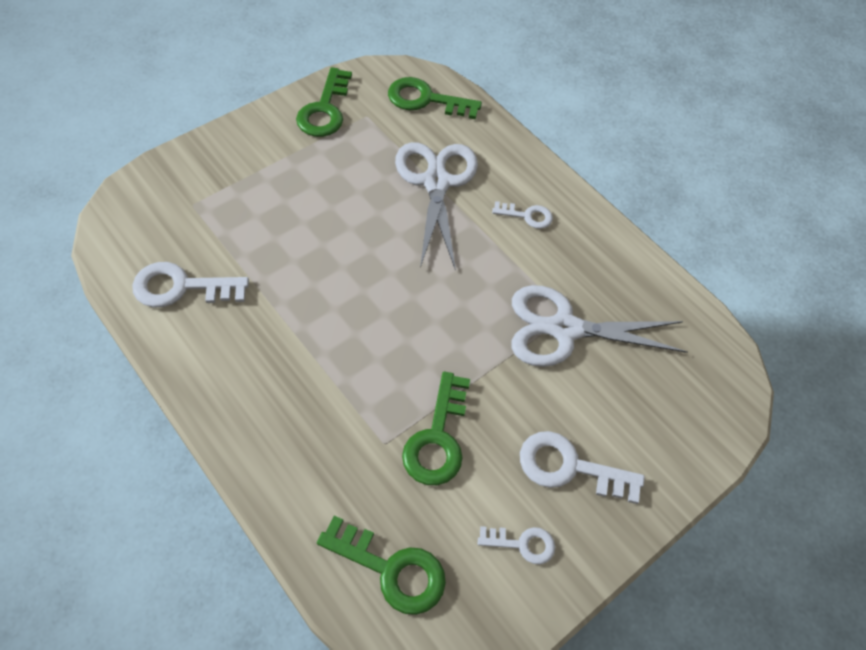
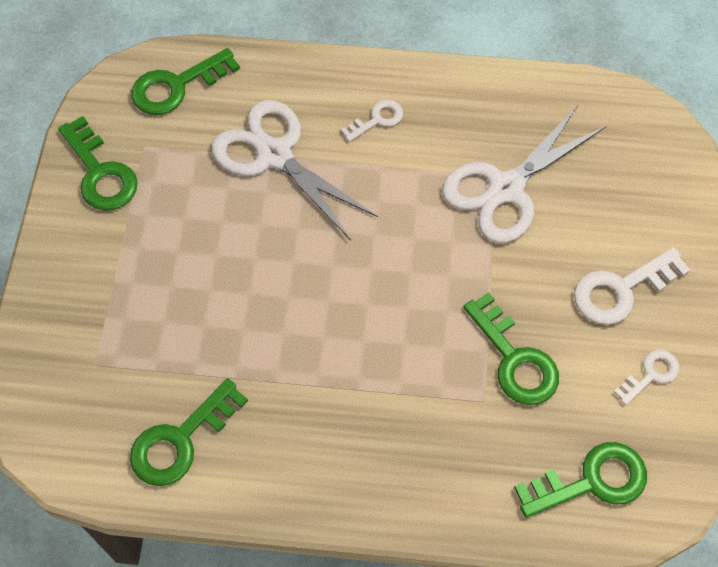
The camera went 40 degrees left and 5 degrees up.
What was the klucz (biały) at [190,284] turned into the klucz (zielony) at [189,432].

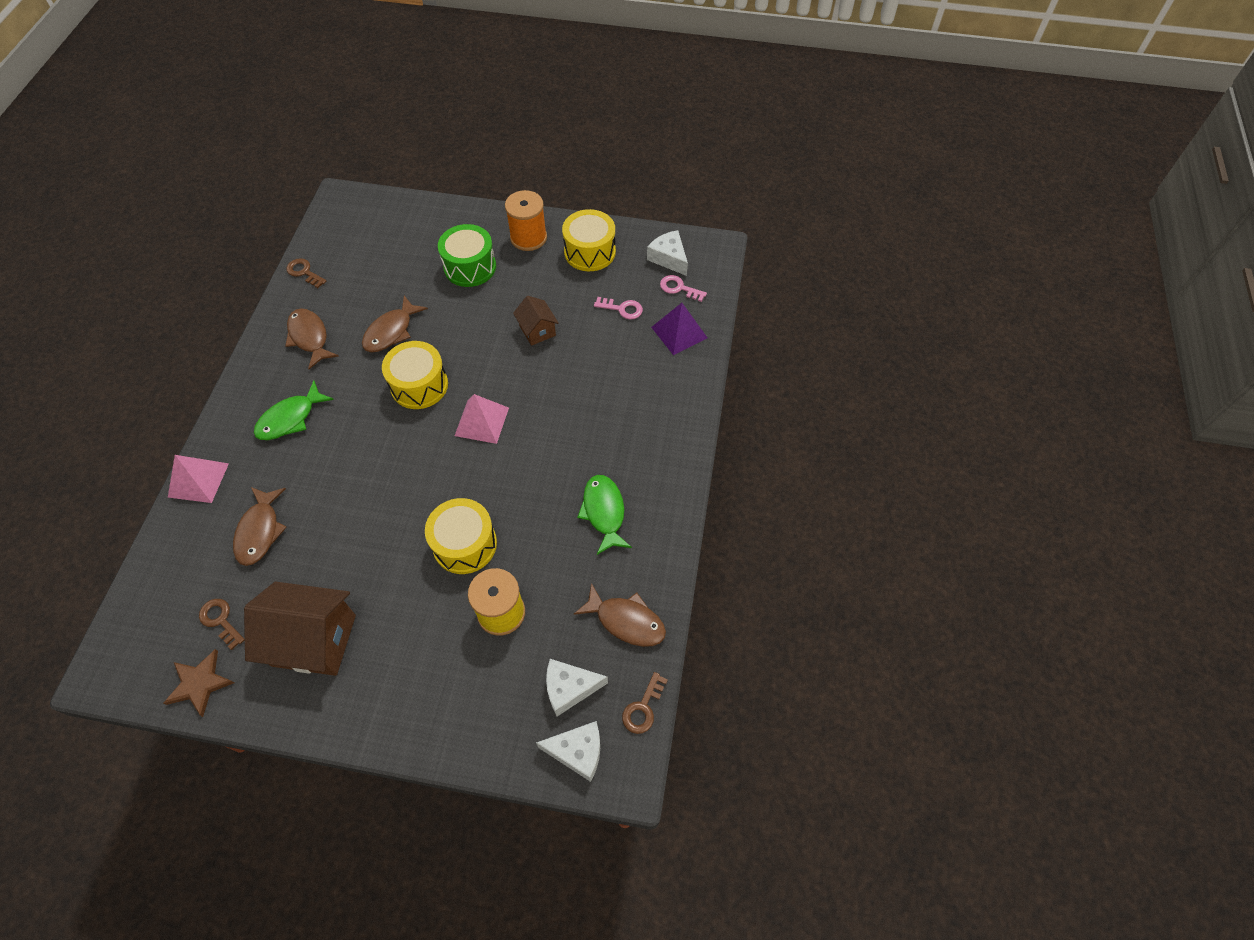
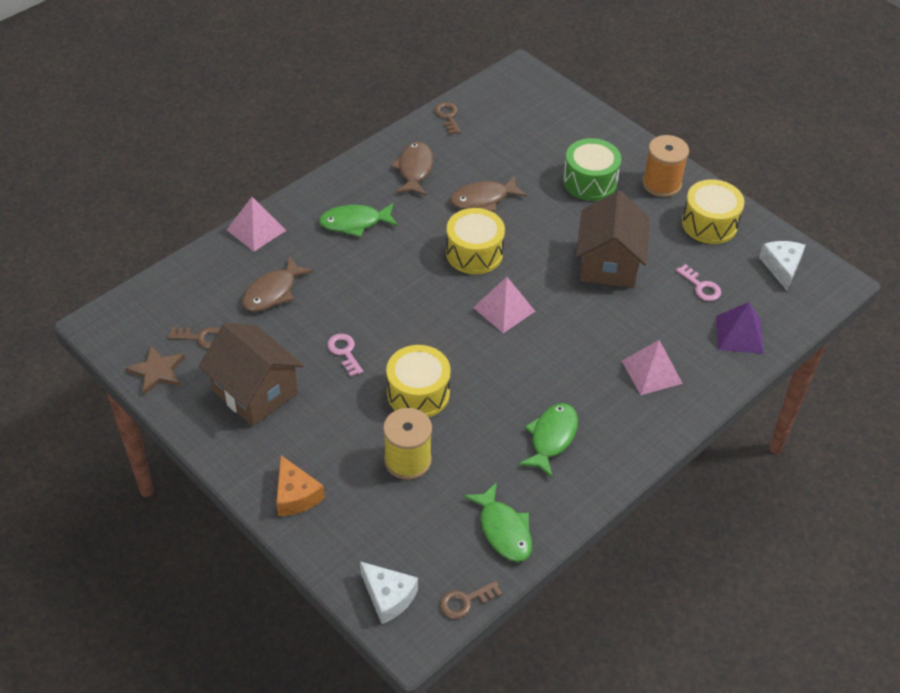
The camera went 35 degrees right and 10 degrees down.
The klucz (brązowy) at [222,624] ended up facing another way, 105 degrees clockwise from before.
The second view gained the ser (pomarańczowy) at [300,485].
The klucz (różowy) ended up elsewhere, having gone from [683,288] to [345,355].
What was the ryba (brązowy) at [620,615] turned into the ryba (zielony) at [498,522].
The size of the domek (brązowy) at [536,321] changed by a factor of 1.88.
The second view gained the piramida (różowy) at [652,367].
The second view lost the ser (biały) at [577,687].

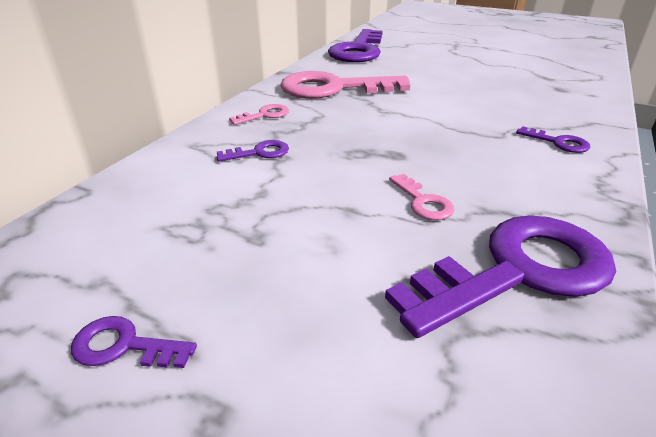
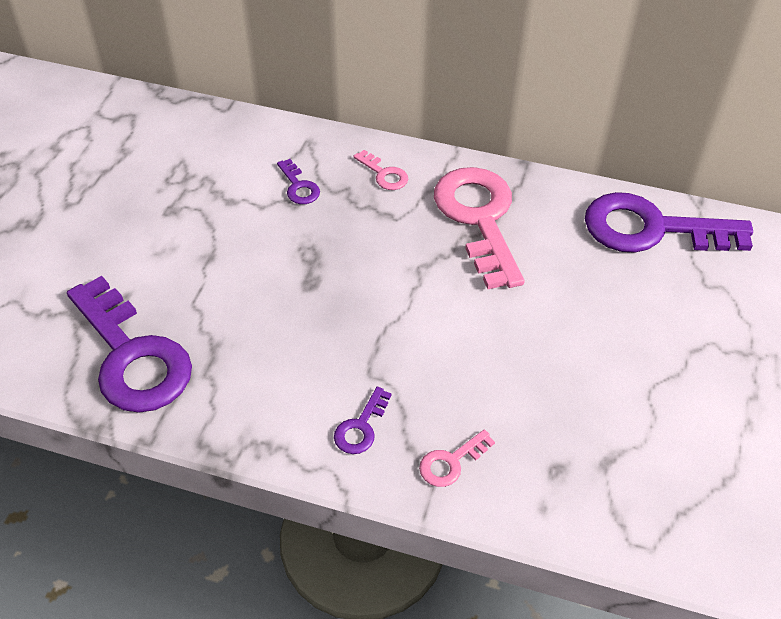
The camera went 80 degrees right and 15 degrees up.
The klucz (różowy) ended up elsewhere, having gone from [421,197] to [457,458].
The second view lost the klucz (fioletowy) at [134,342].

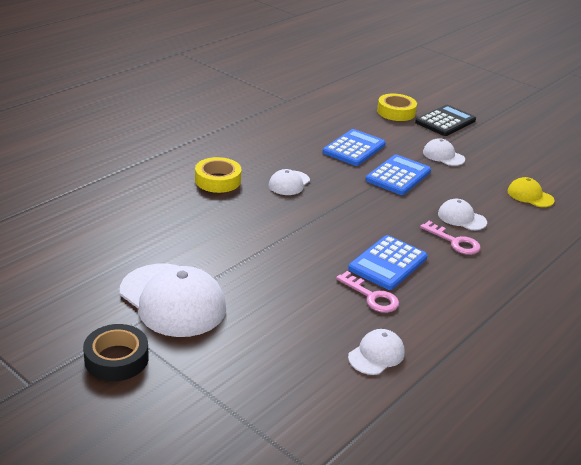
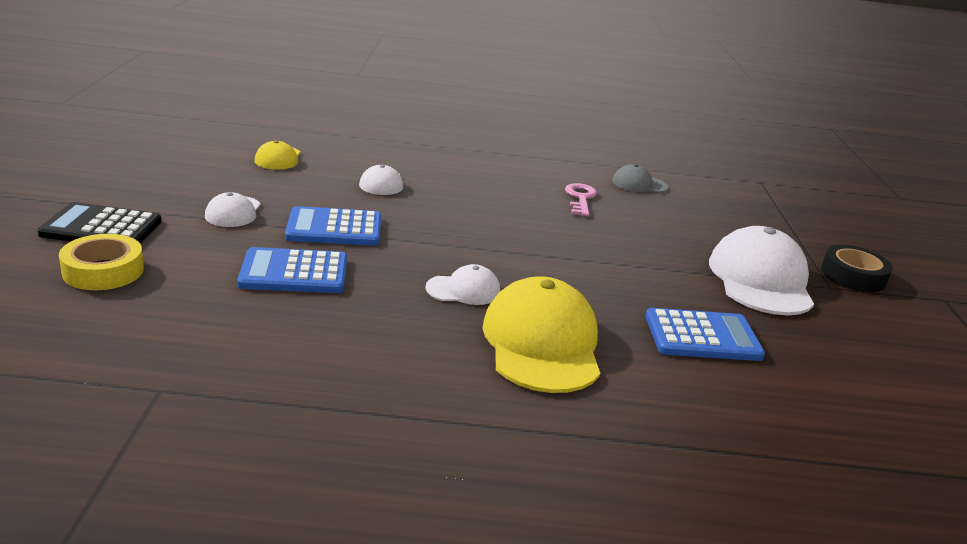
The camera went 130 degrees left and 5 degrees down.
Where the taśma klejąca (żółty) stood at [218,175], the czapka (żółty) came to stand at [541,334].
What was the czapka (biały) at [376,352] turned into the czapka (szary) at [640,178].
The kalkulator (niebieski) ended up elsewhere, having gone from [388,262] to [705,334].
The second view lost the klucz (różowy) at [450,238].

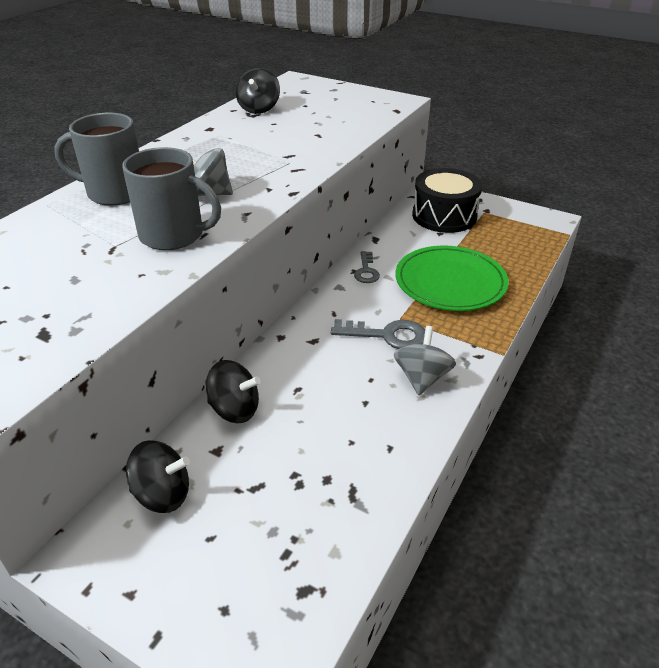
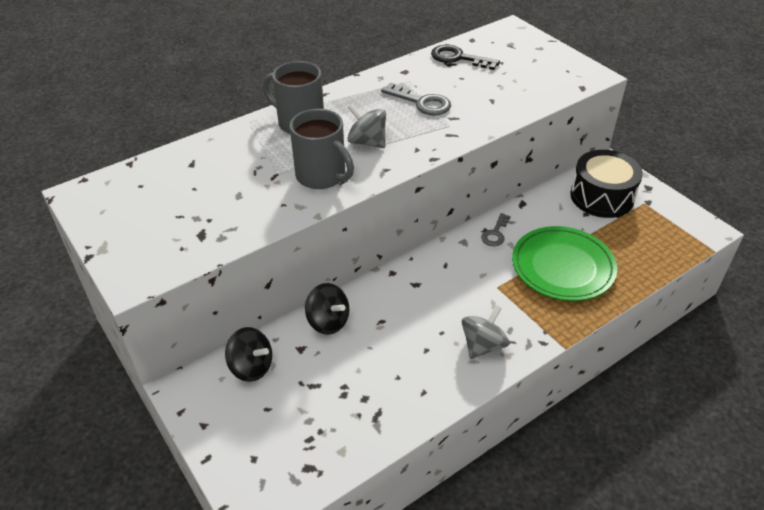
The camera went 25 degrees right and 5 degrees up.
The klucz (szary) ended up elsewhere, having gone from [378,334] to [416,99].
Where the bączek (czarny) stood at [258,91], the klucz (czarny) came to stand at [465,57].

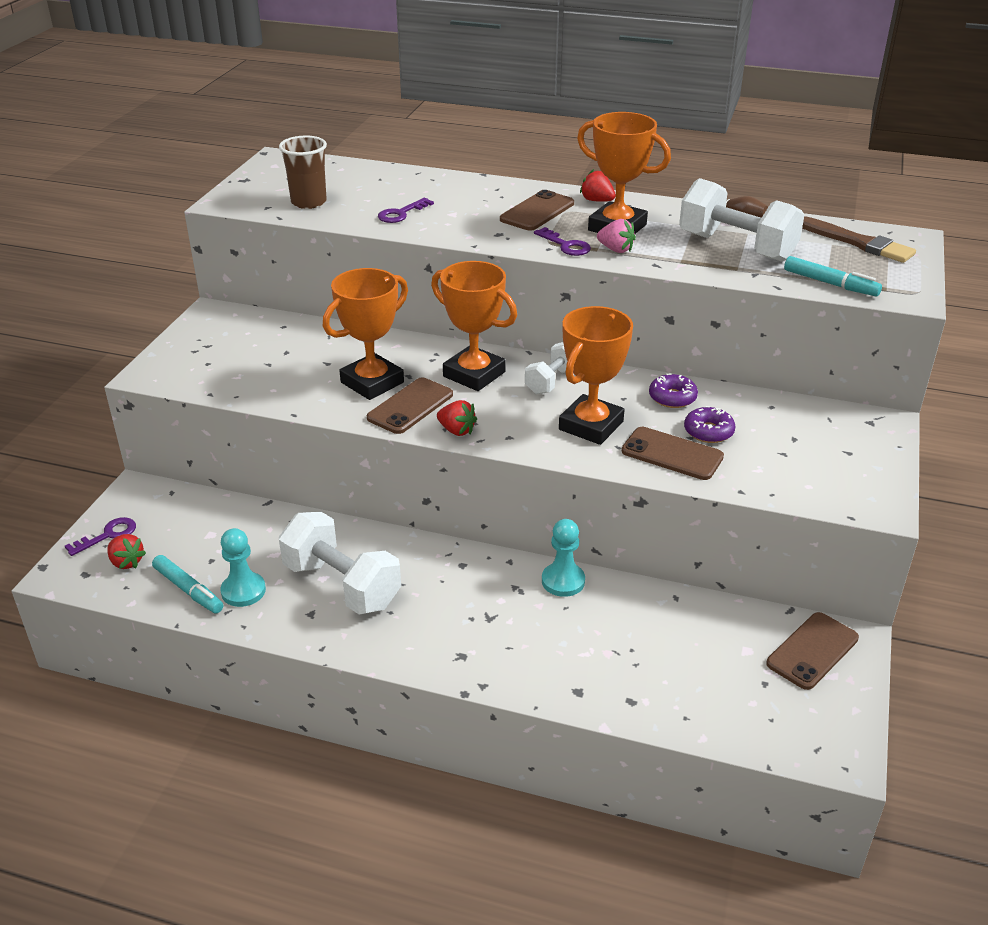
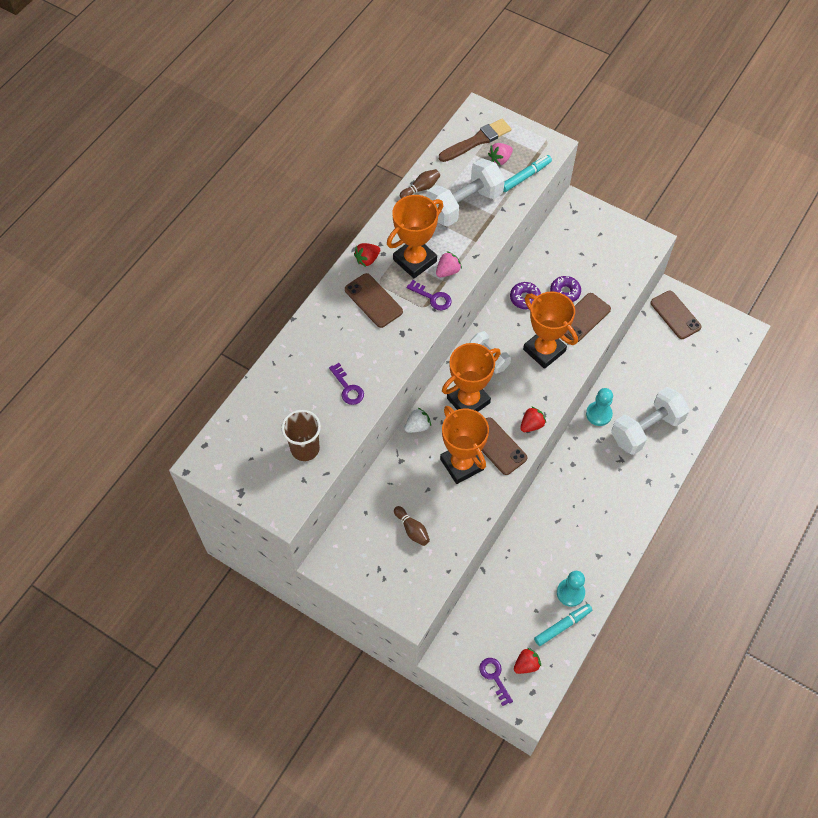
The camera went 75 degrees left and 25 degrees up.
The second view gained the kręgiel (brązowy) at [412,526].
The second view gained the truskawka (biały) at [417,420].
The klucz (fioletowy) at [562,241] ended up facing another way, 60 degrees clockwise from before.
The second view gained the truskawka (różowy) at [500,154].
The hantel (biały) ended up elsewhere, having gone from [340,563] to [650,421].

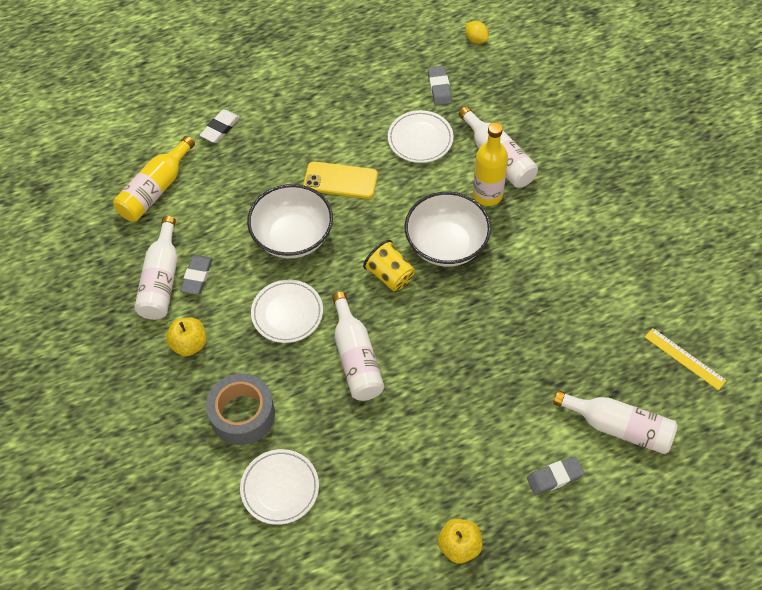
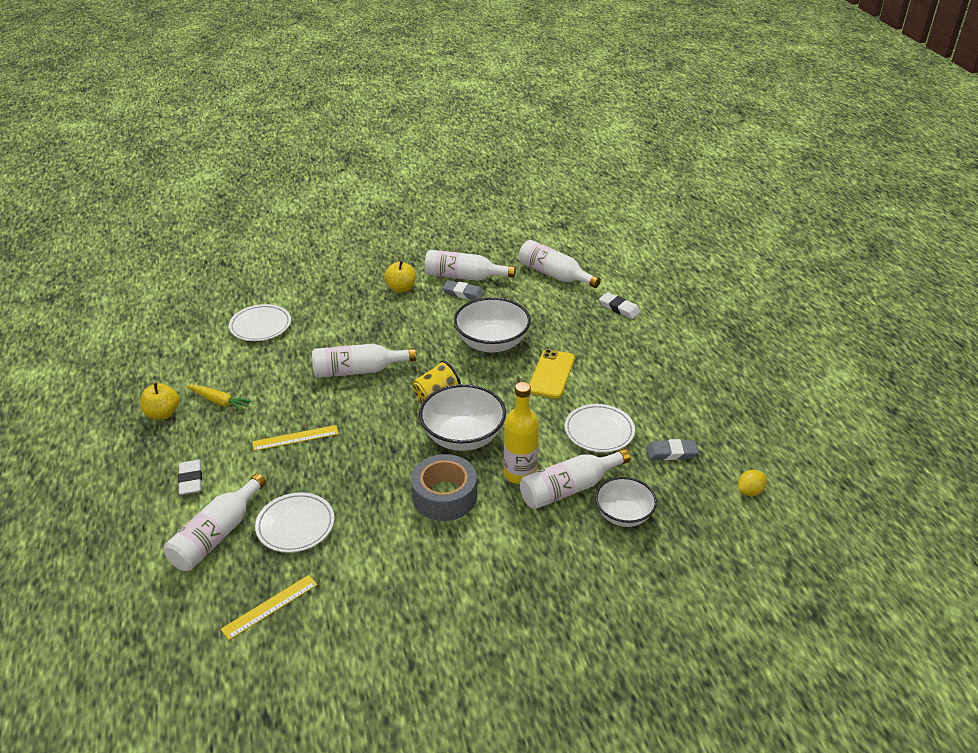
The camera went 95 degrees right and 20 degrees down.
What was the gumka do mazania (szary) at [556,475] turned into the gumka do mazania (biały) at [190,477].
The second view gained the marchewka (żółty) at [219,398].
The second view gained the linijka (żółty) at [295,438].
The talerz (biały) ended up elsewhere, having gone from [287,311] to [294,522].
The taśma klejąca (szary) ended up elsewhere, having gone from [240,409] to [444,487].
What was the butelka (żółty) at [154,178] turned into the butelka (biały) at [560,264].
The second view gained the miska (biały) at [626,502].

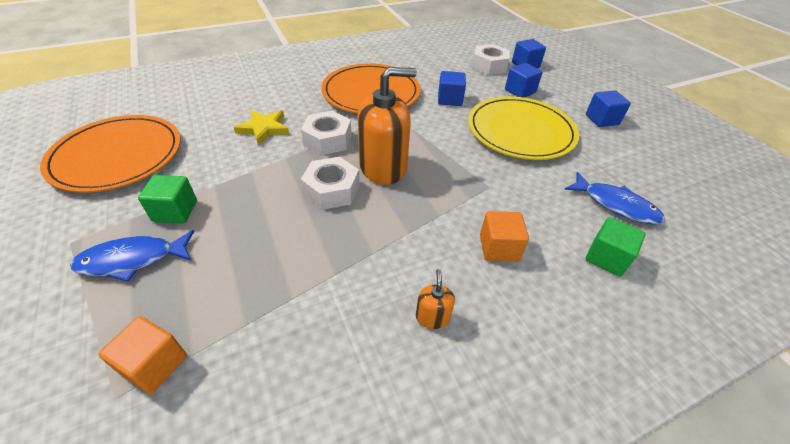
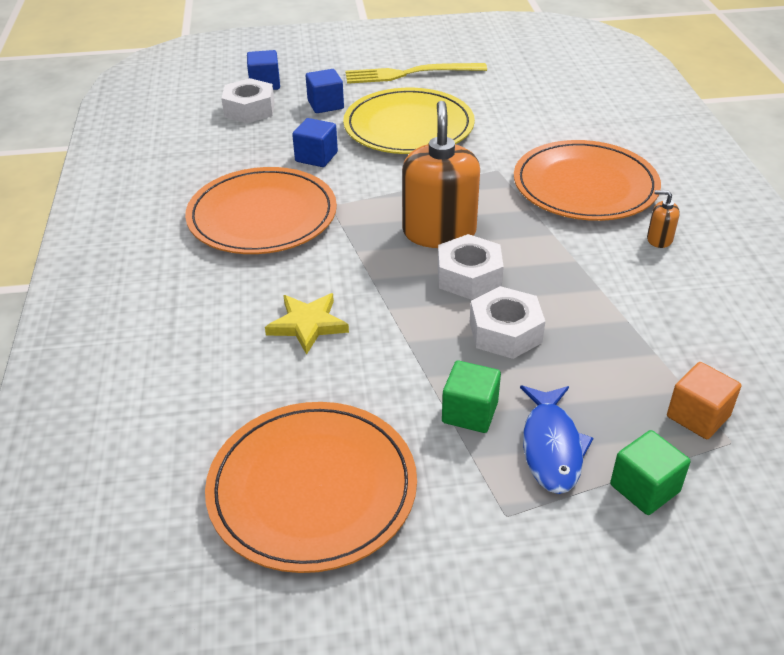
The camera went 70 degrees left and 5 degrees down.
Where the sześcian (niebieski) stood at [608,108], the widelec (żółty) came to stand at [416,73].
The nakrętka (biały) ended up elsewhere, having gone from [326,133] to [507,322].
Where the sześcian (pomarańczowy) stood at [504,236], the talerz (pomarańczowy) came to stand at [587,180].
The sześcian (zielony) ended up elsewhere, having gone from [616,246] to [650,472].
The second view lost the ryba (niebieski) at [615,198].

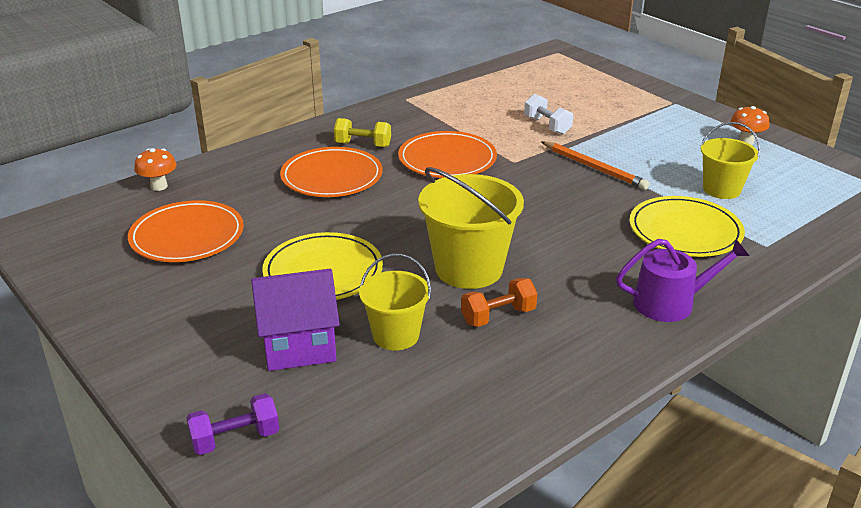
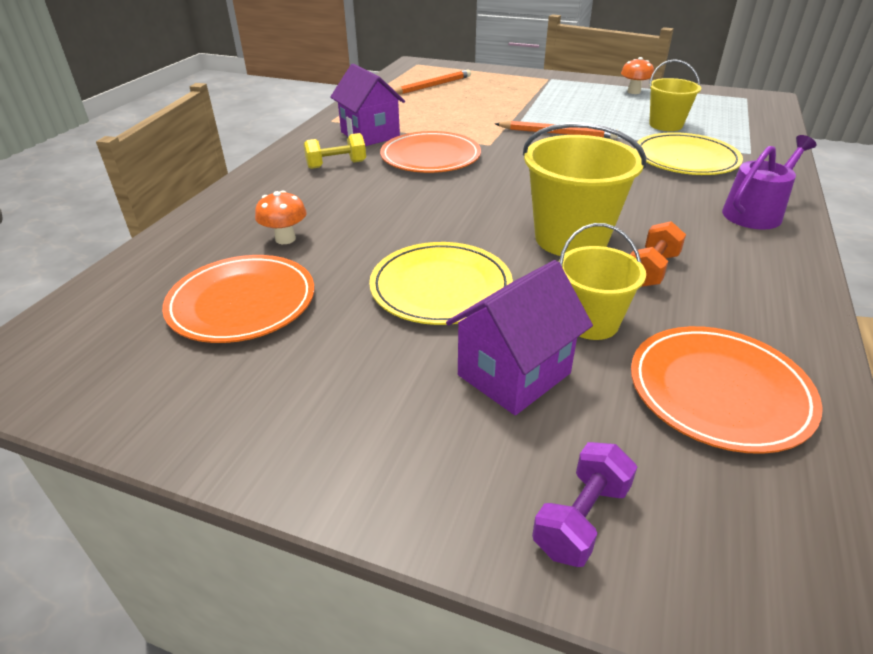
The camera went 30 degrees left and 5 degrees up.
The grzyb (pomarańczowy) ended up elsewhere, having gone from [155,169] to [281,217].
The second view gained the domek (fioletowy) at [367,104].
The second view gained the ołówek (pomarańczowy) at [432,81].
The talerz (pomarańczowy) ended up elsewhere, having gone from [331,172] to [727,390].
The second view lost the hantel (biały) at [548,114].

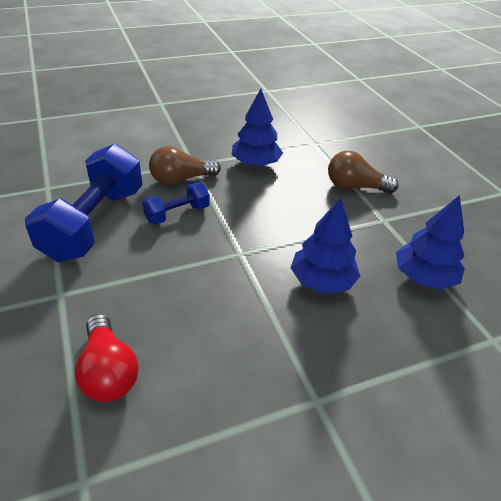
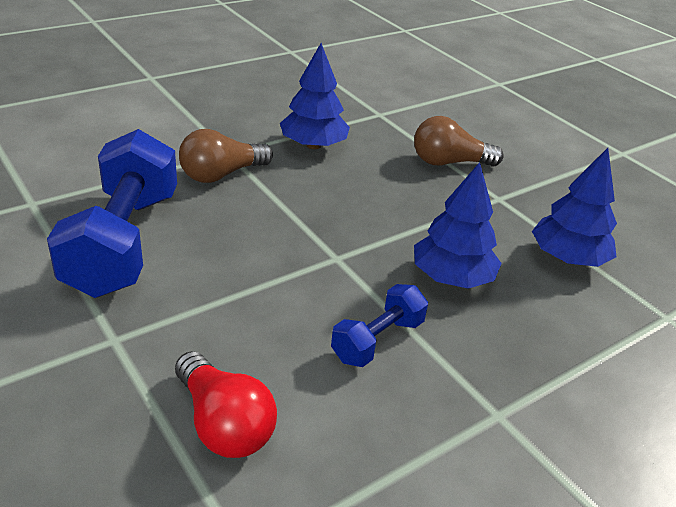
The camera went 15 degrees left and 5 degrees down.
The hantel (niebieski) ended up elsewhere, having gone from [176,204] to [379,325].

